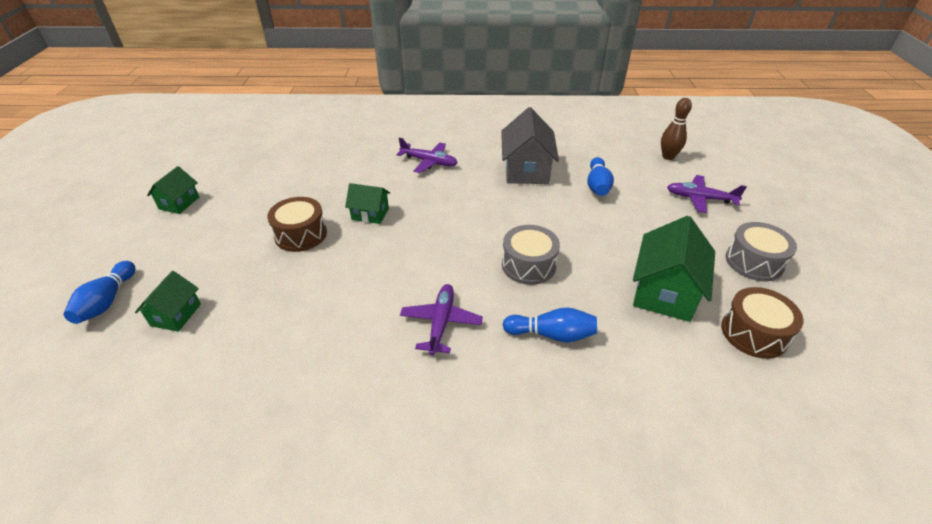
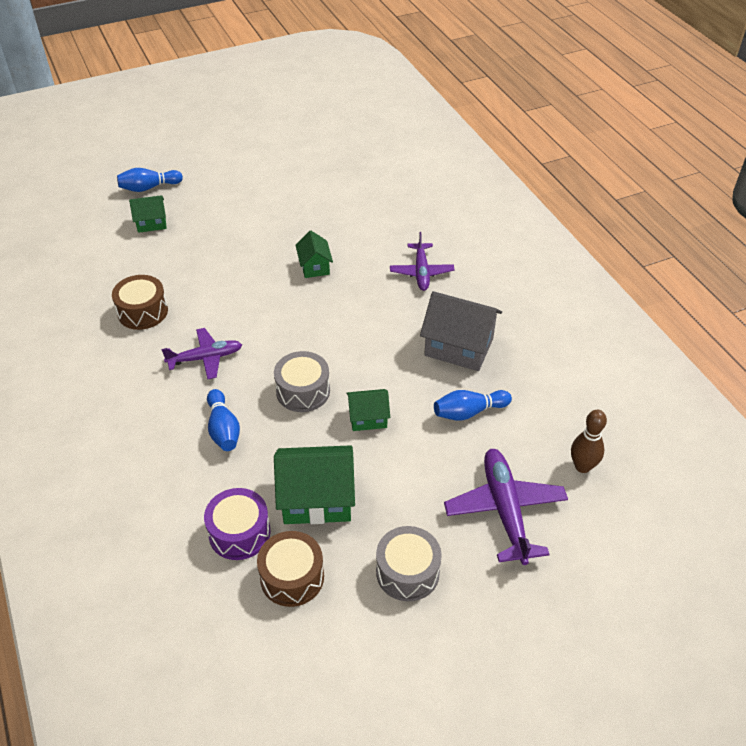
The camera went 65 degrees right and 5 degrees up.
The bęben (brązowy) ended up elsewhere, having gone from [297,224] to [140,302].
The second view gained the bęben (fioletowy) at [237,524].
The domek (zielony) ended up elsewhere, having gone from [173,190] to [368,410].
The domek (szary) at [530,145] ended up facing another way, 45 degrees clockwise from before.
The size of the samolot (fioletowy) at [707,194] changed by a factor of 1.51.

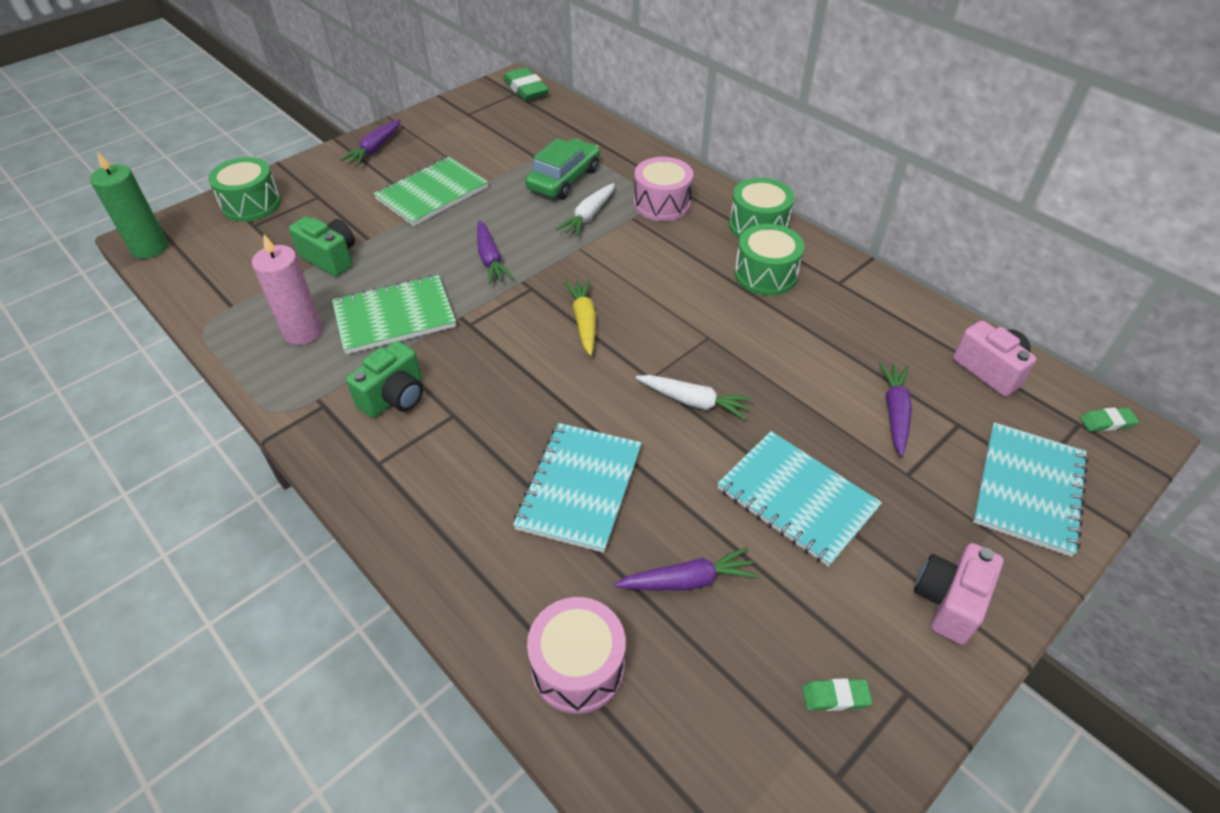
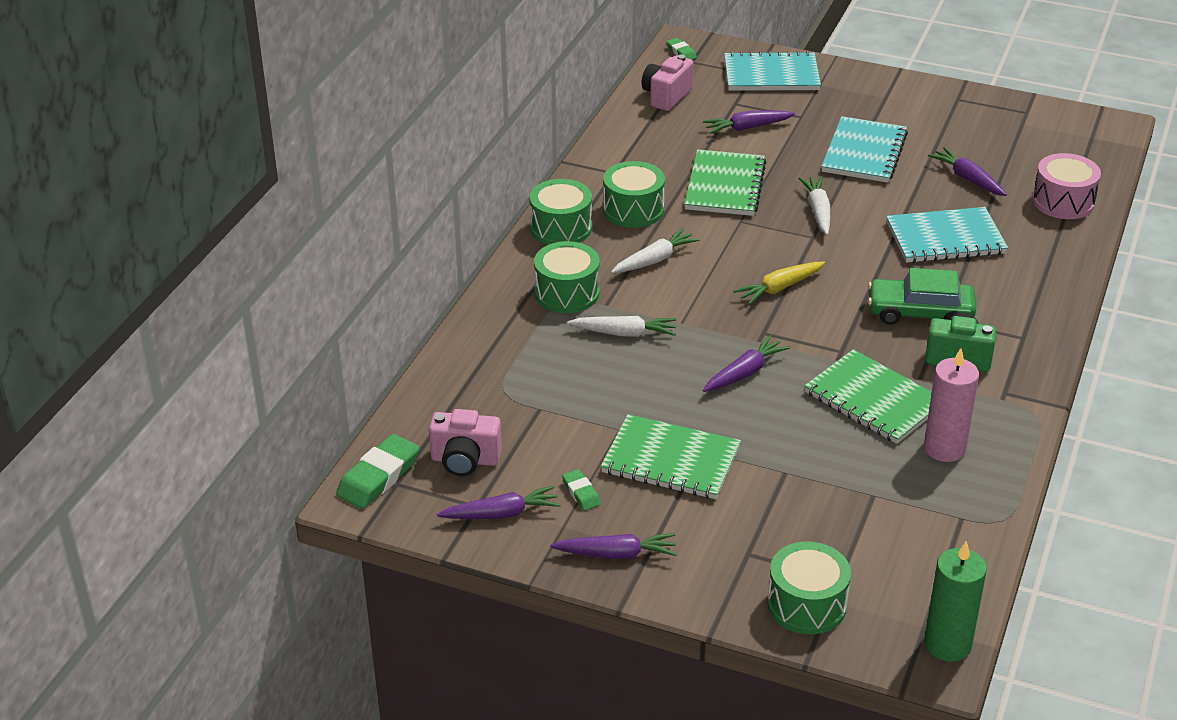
The camera went 115 degrees left and 10 degrees down.
The aparat fotograficzny (różowy) ended up elsewhere, having gone from [959,594] to [465,442].
The second view gained the marchewka (fioletowy) at [499,502].
What was the bęben (różowy) at [663,189] turned into the bęben (zielony) at [567,277].
The gumka do mazania (zielony) ended up elsewhere, having gone from [837,694] to [581,490].
The second view gained the marchewka (biały) at [655,250].
The second view gained the zeszyt (zielony) at [725,183].
The samochód (zielony) ended up elsewhere, having gone from [562,168] to [922,296].
The second view lost the aparat fotograficzny (zielony) at [322,246].

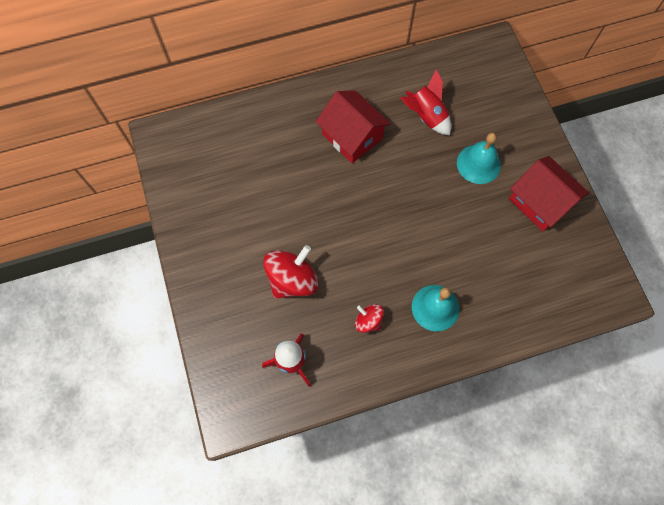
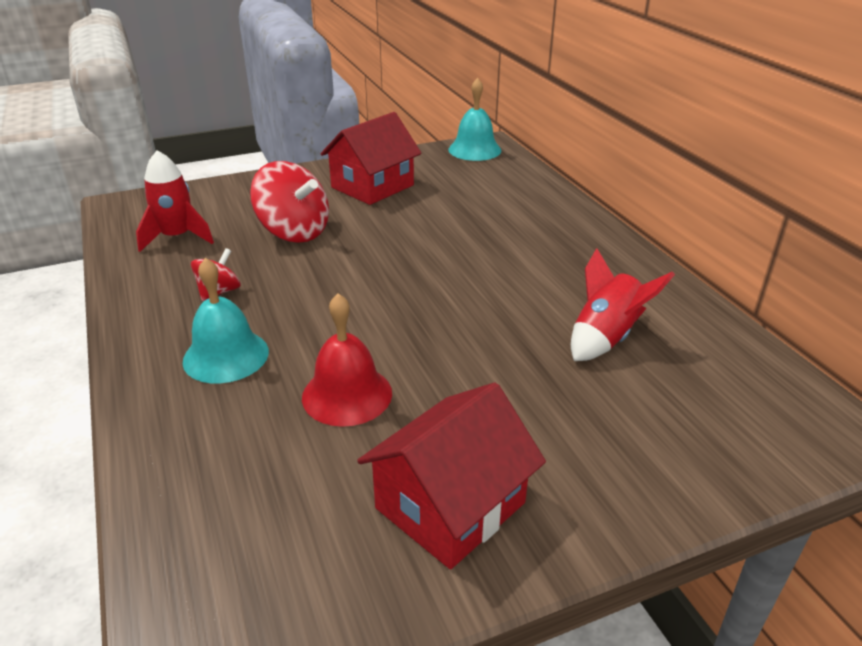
The camera went 85 degrees right and 35 degrees down.
The second view gained the dzwonek (czerwony) at [347,360].
The domek (czerwony) ended up elsewhere, having gone from [353,126] to [371,158].
The dzwonek (turkusowy) ended up elsewhere, having gone from [479,158] to [475,119].

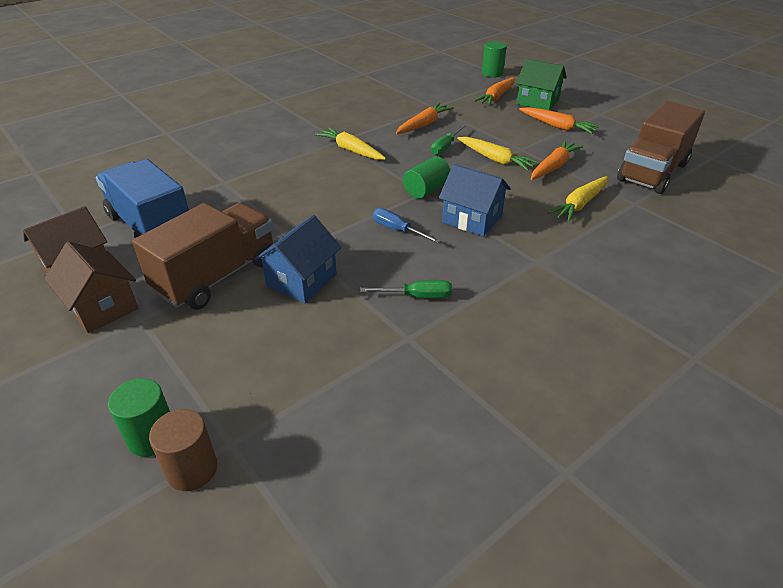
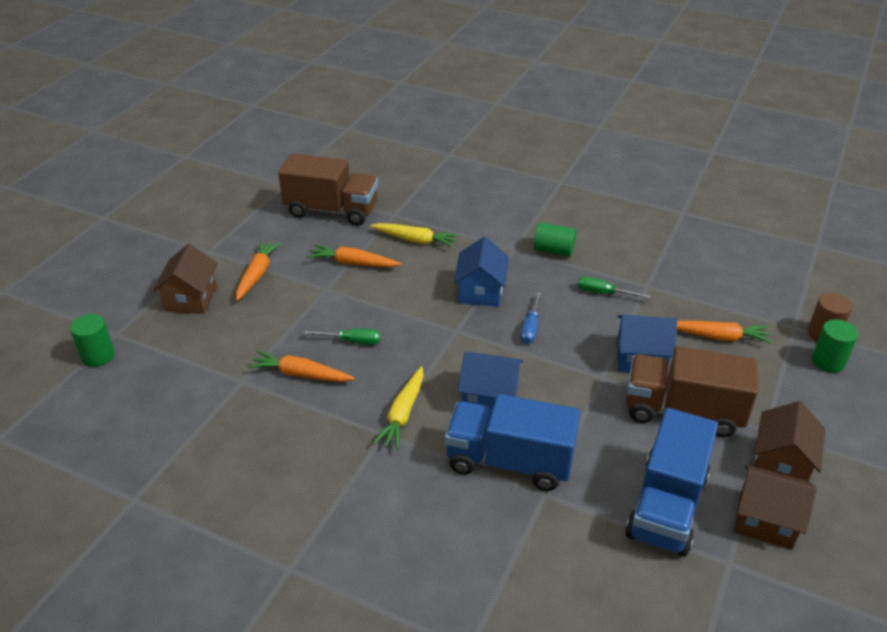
The camera went 115 degrees left and 0 degrees up.
What was the domek (zielony) at [541,84] turned into the domek (brązowy) at [185,279].
The second view gained the ciężarówka (niebieski) at [513,442].
The second view gained the domek (niebieski) at [490,382].
The walec (zielony) ended up elsewhere, having gone from [426,177] to [554,239].
The śrubokręt (zielony) at [406,289] ended up facing another way, 45 degrees counterclockwise from before.
The marchewka (pomarańczowy) ended up elsewhere, having gone from [494,91] to [724,332].
The second view lost the marchewka (żółty) at [498,154].

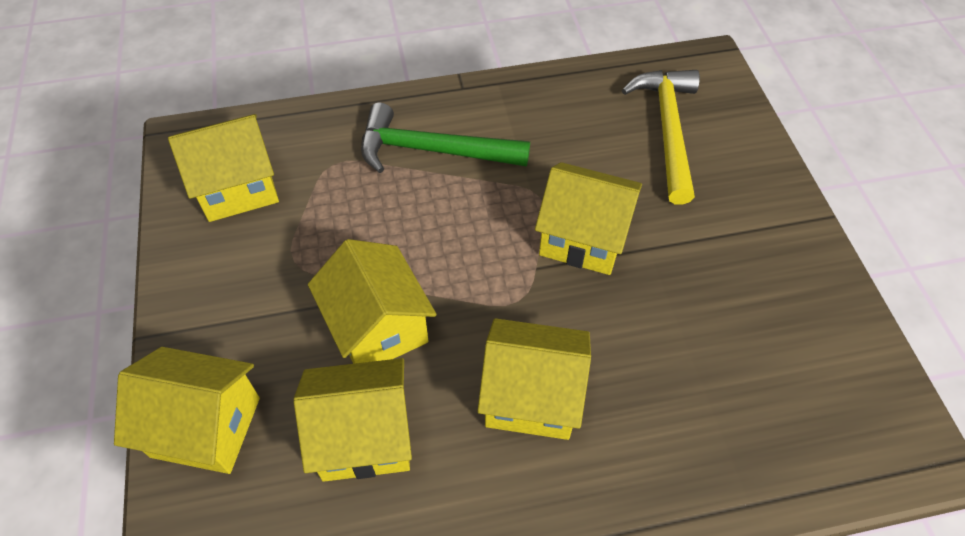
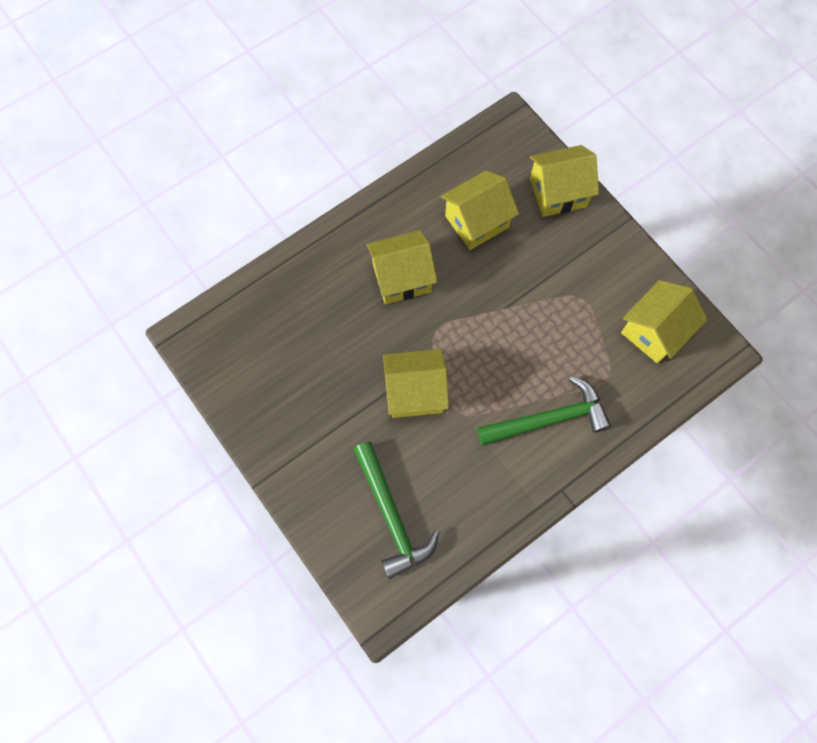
The camera went 155 degrees right and 15 degrees up.
What was the młotek (żółty) at [661,137] turned into the młotek (zielony) at [396,510].
The second view lost the domek (żółty) at [372,301].

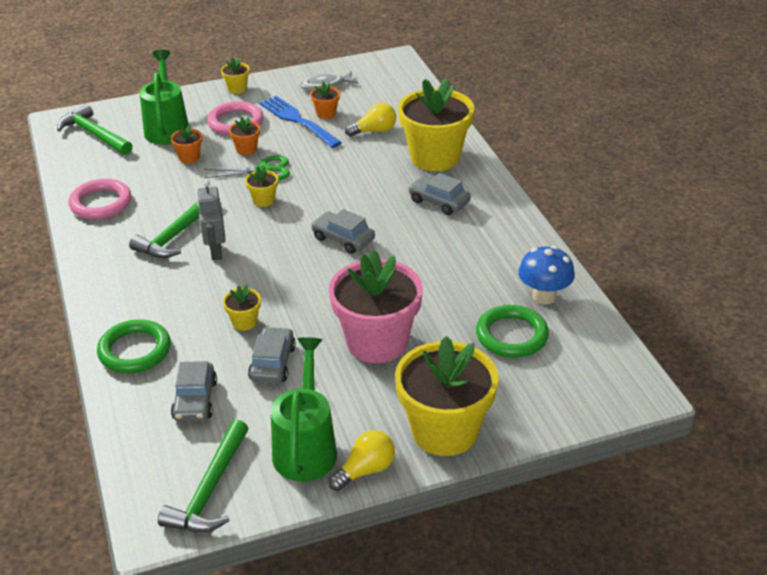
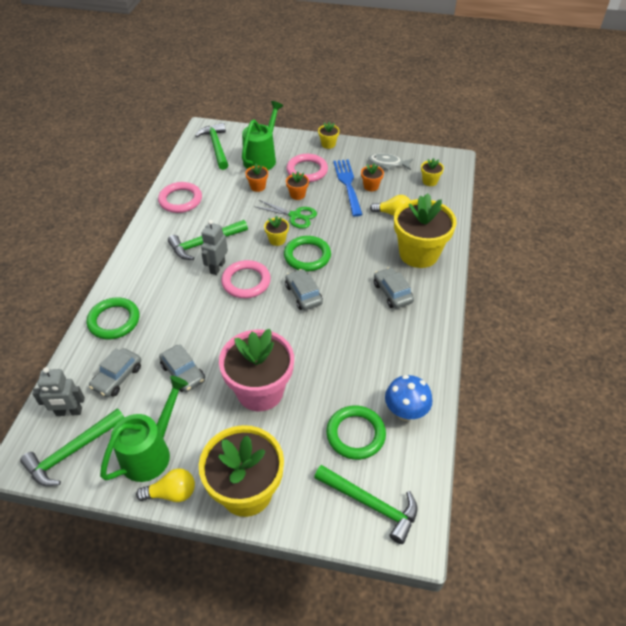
The camera went 30 degrees right and 10 degrees up.
The second view gained the robot (szary) at [58,391].
The samochód (szary) at [272,355] ended up facing another way, 105 degrees clockwise from before.
The second view gained the pierścień (różowy) at [246,279].
The second view gained the pierścień (zielony) at [307,253].
The second view gained the młotek (zielony) at [365,504].
The doniczka (żółty) ended up elsewhere, having gone from [242,308] to [432,172].

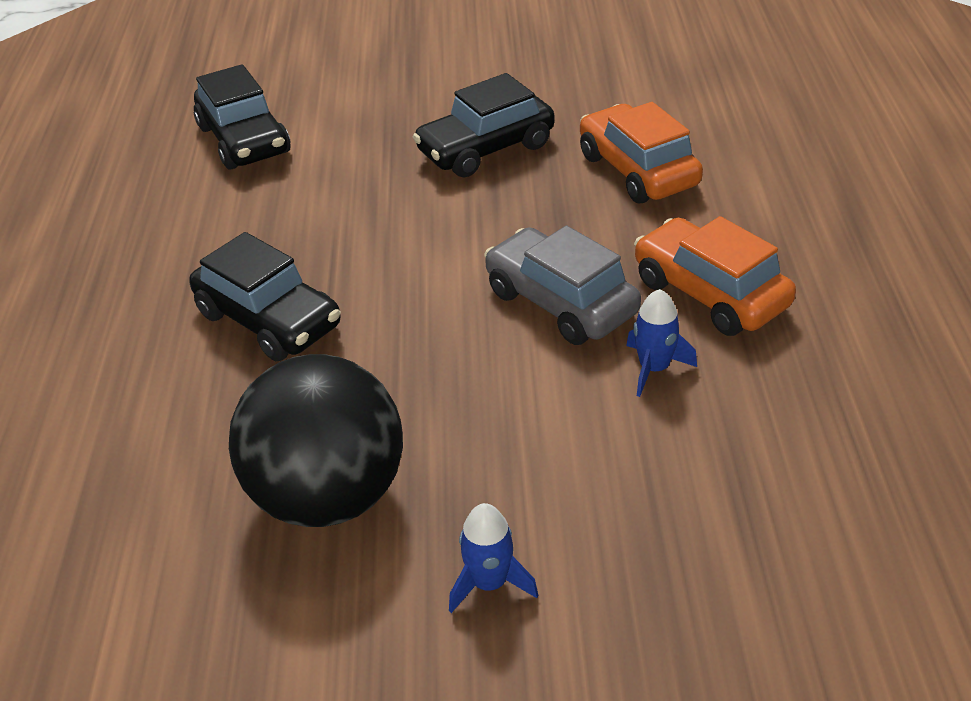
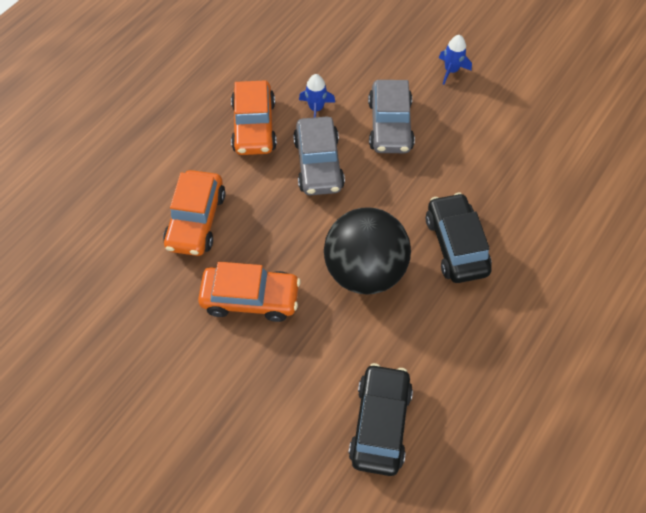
The camera went 145 degrees left and 20 degrees up.
What was the samochód (czarny) at [484,125] turned into the samochód (pomarańczowy) at [249,292].
The piłka (czarny) ended up elsewhere, having gone from [316,440] to [367,251].
The second view gained the samochód (szary) at [391,116].

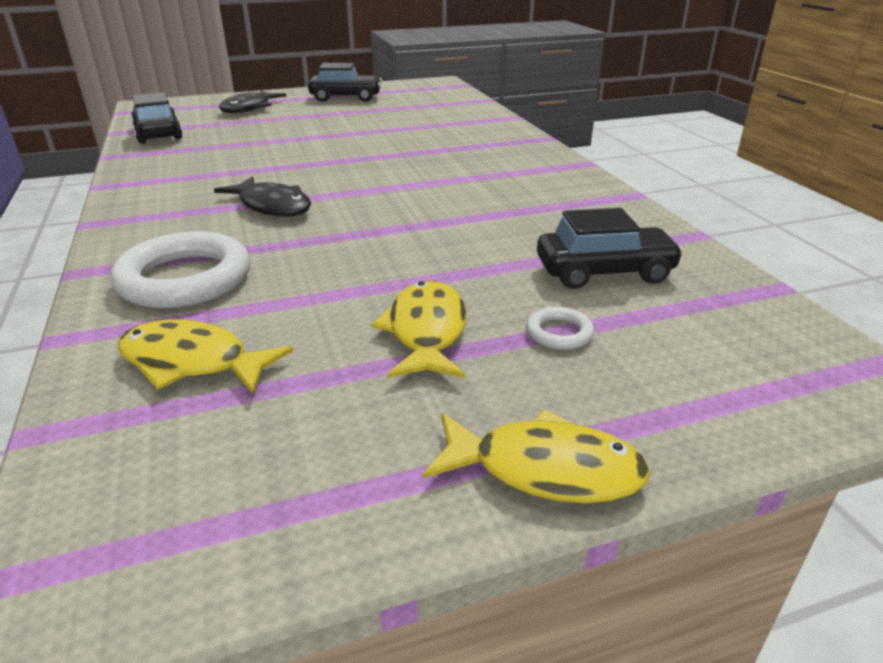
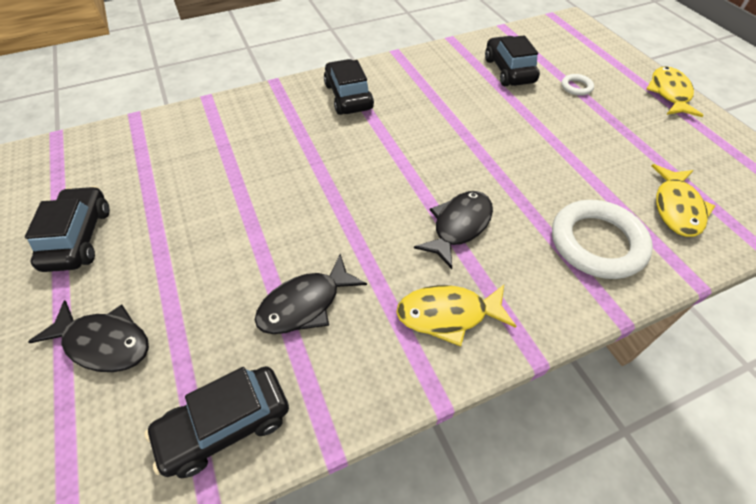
The camera went 95 degrees left and 20 degrees up.
The second view gained the ryba (czarny) at [311,294].
The second view gained the samochód (czarny) at [349,87].
The ryba (żółty) ended up elsewhere, having gone from [419,329] to [456,316].

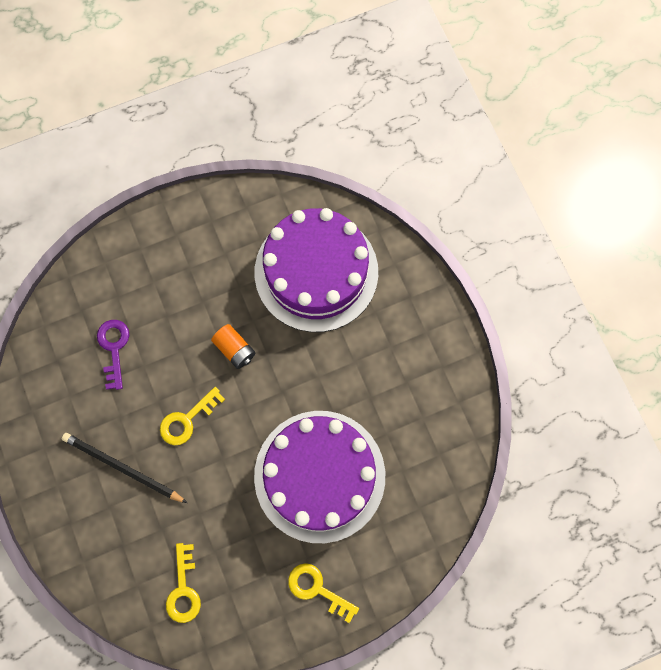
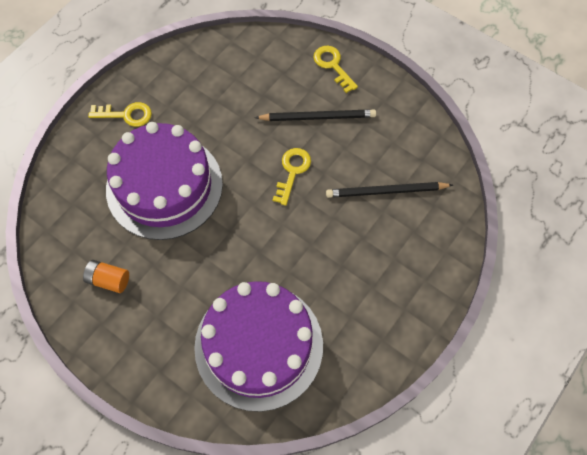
The camera went 150 degrees right and 10 degrees down.
The bateria (pomarańczowy) ended up elsewhere, having gone from [233,346] to [106,276].
The klucz (żółty) ended up elsewhere, having gone from [183,583] to [336,69].
Where the klucz (fioletowy) stood at [113,355], the ołówek (czarny) came to stand at [389,190].

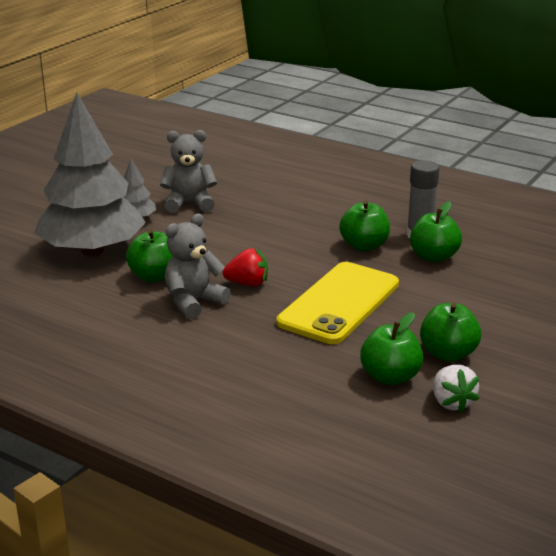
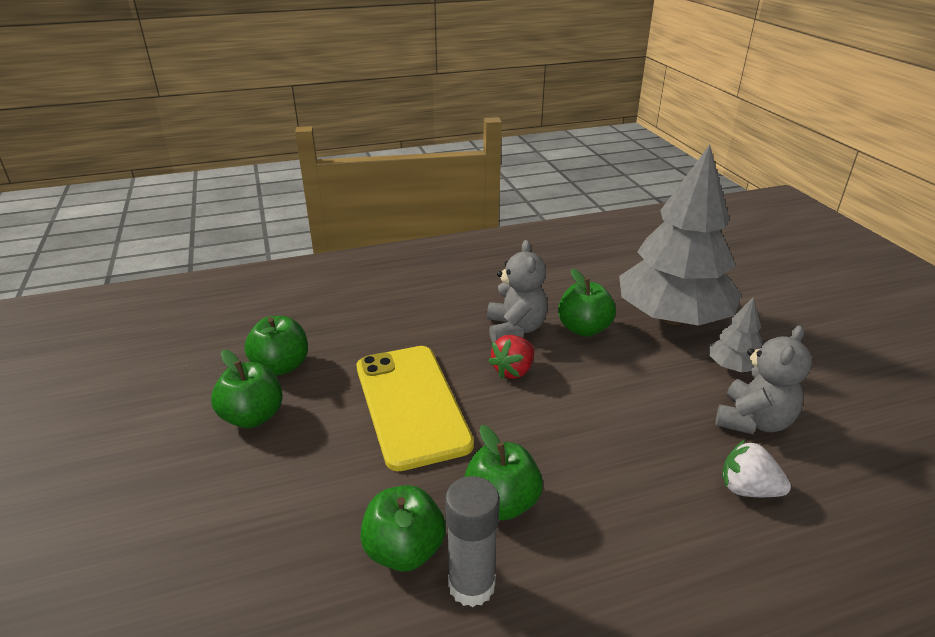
The camera went 130 degrees right and 5 degrees up.
The truskawka (biały) ended up elsewhere, having gone from [456,388] to [756,468].

